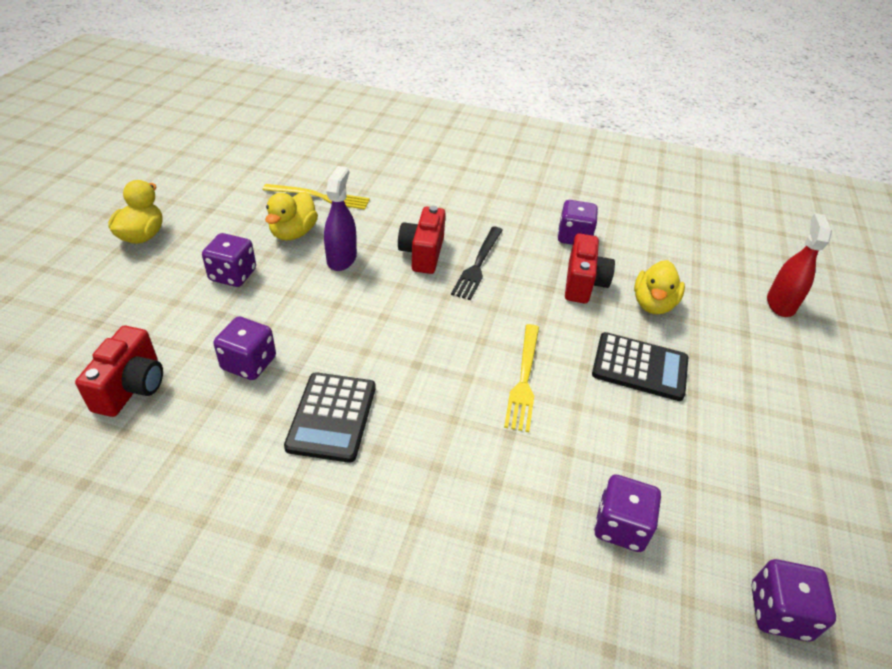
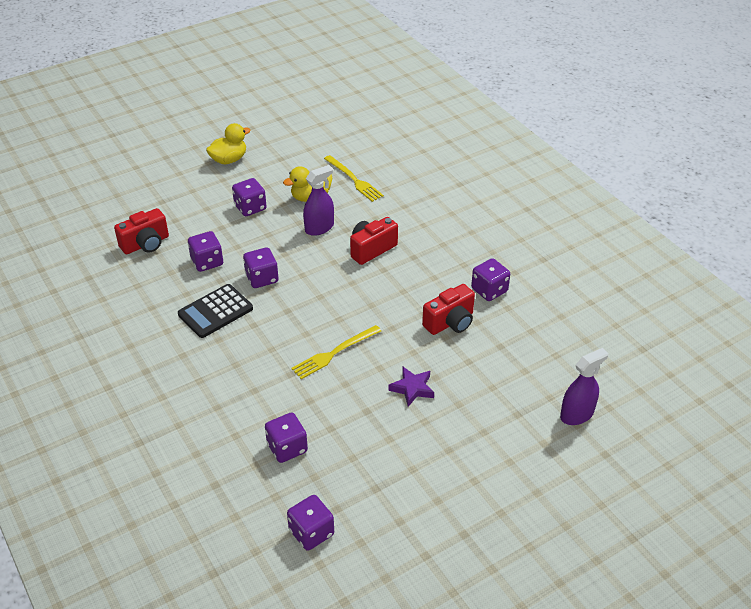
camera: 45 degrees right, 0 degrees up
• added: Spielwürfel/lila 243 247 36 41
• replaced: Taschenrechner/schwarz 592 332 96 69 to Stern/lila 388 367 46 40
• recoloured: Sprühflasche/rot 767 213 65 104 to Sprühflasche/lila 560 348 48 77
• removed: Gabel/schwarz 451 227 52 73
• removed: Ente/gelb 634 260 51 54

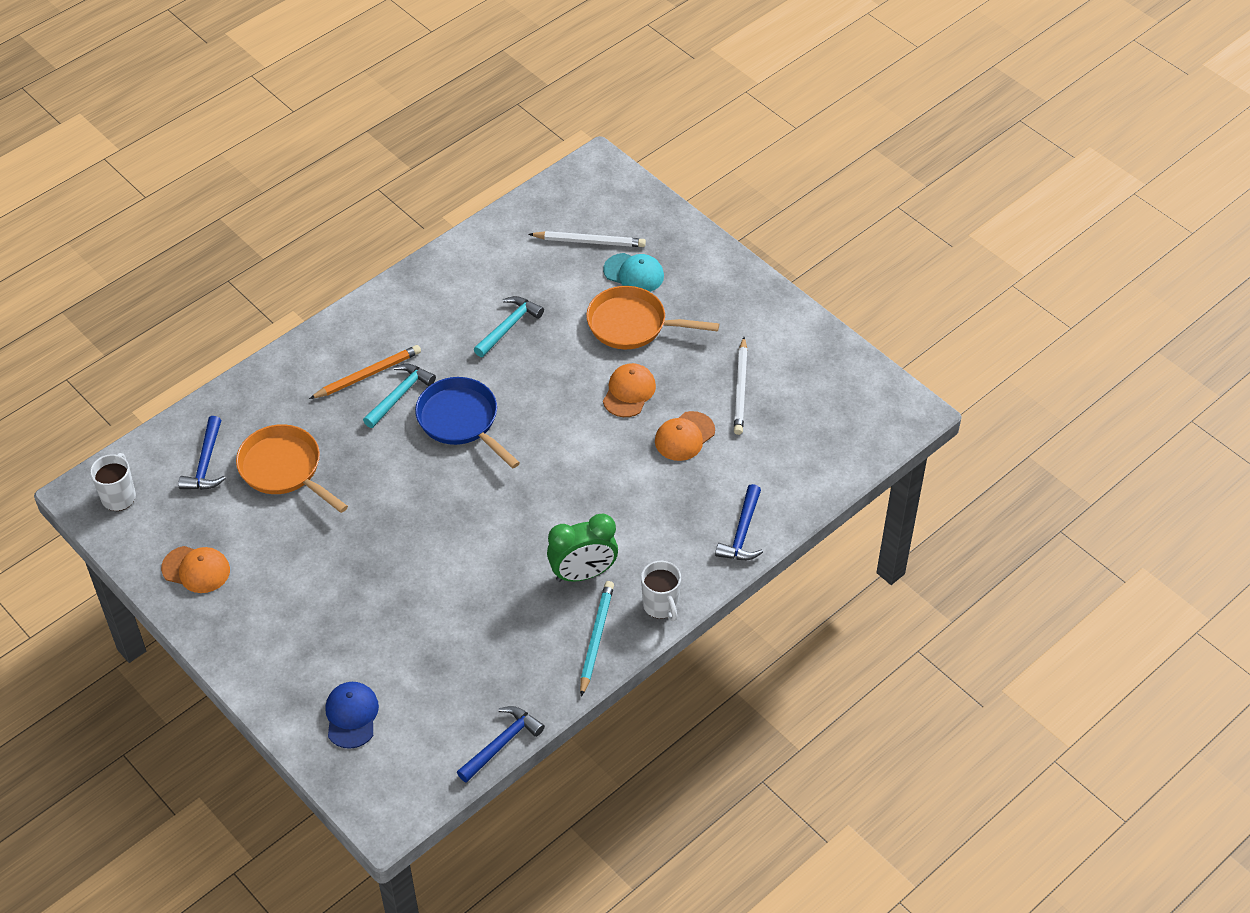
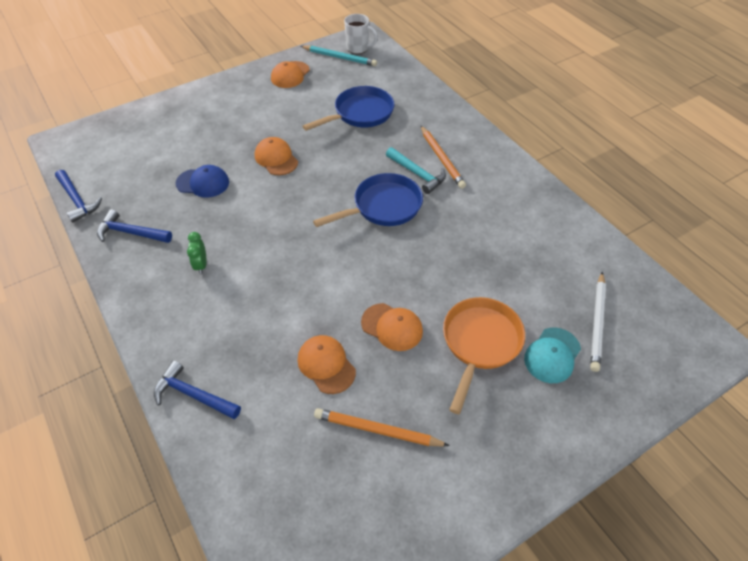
camera: 100 degrees right, 0 degrees up
• moved: Hammer/blau 178 416 48 74 to 97 209 75 34
• moved: Kappe/blau 325 682 54 67 to 176 165 53 32
• resized: Wecker/grün 547 513 71 69 = 187 232 20 42 x0.52
• added: Kappe/orange 255 137 43 38
• moved: Bleistift/türkis 580 581 34 116 to 301 45 76 21
• recoloured: Pfanne/orange 236 424 112 89 to Pfanne/blau 303 86 91 45
• recoloured: Bleistift/weiß 734 337 14 98 to Bleistift/orange 314 408 136 39
• removed: Hammer/türkis 474 296 70 61
• removed: Tasse/weiß 641 561 40 60

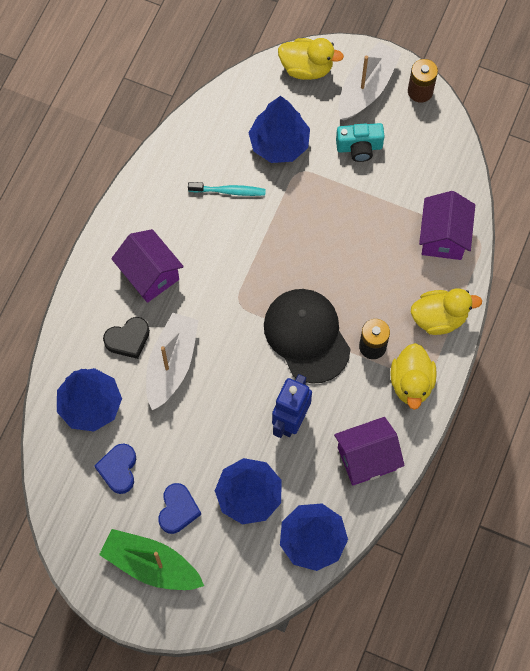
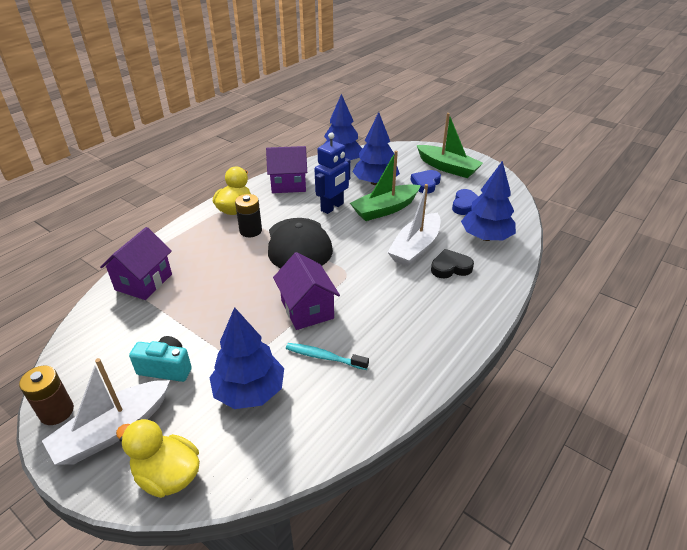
camera: 165 degrees left, 30 degrees down
• moved: Haus/lila 111 229 73 74 to 273 252 67 78
• added: Boot/grün 350 151 71 70
• removed: Ente/gelb 411 288 71 47

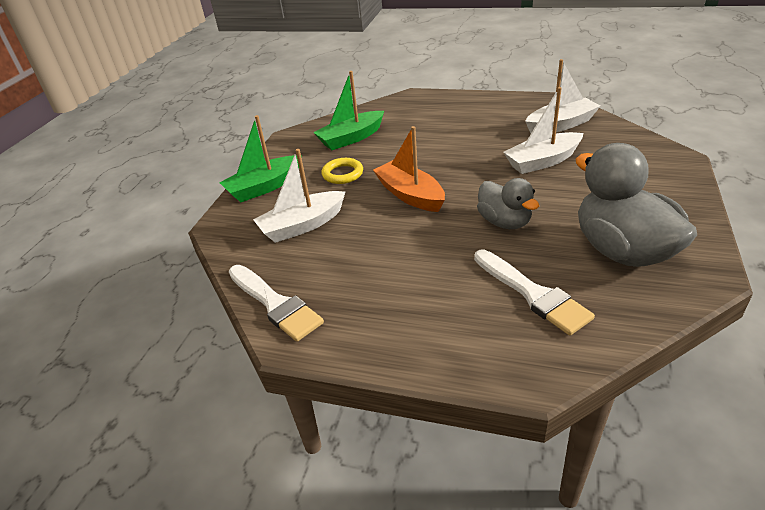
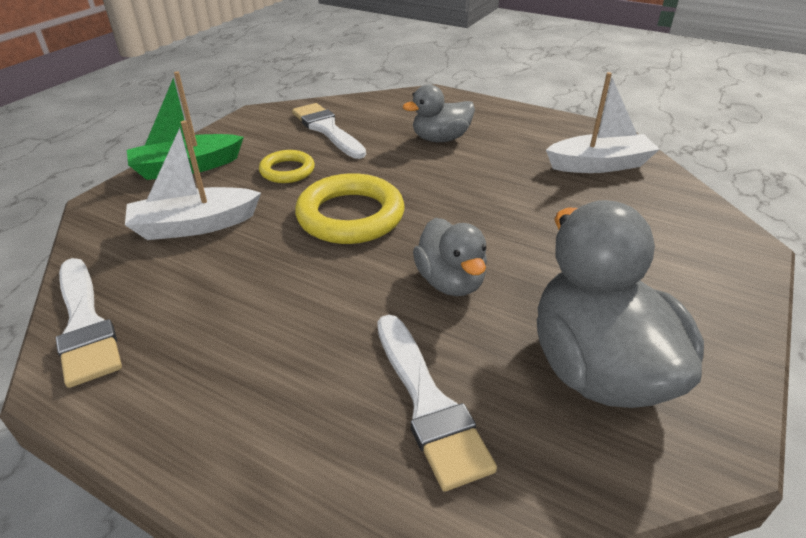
camera: 10 degrees right, 0 degrees up
• replaced: Boot/grün 313 71 71 79 to Pinsel/weiß 292 103 74 56
• replaced: Boot/orange 373 126 72 86 to Ring/gelb 295 173 110 71
• added: Ente/grau 403 84 72 58
• removed: Boot/weiß 503 87 80 87

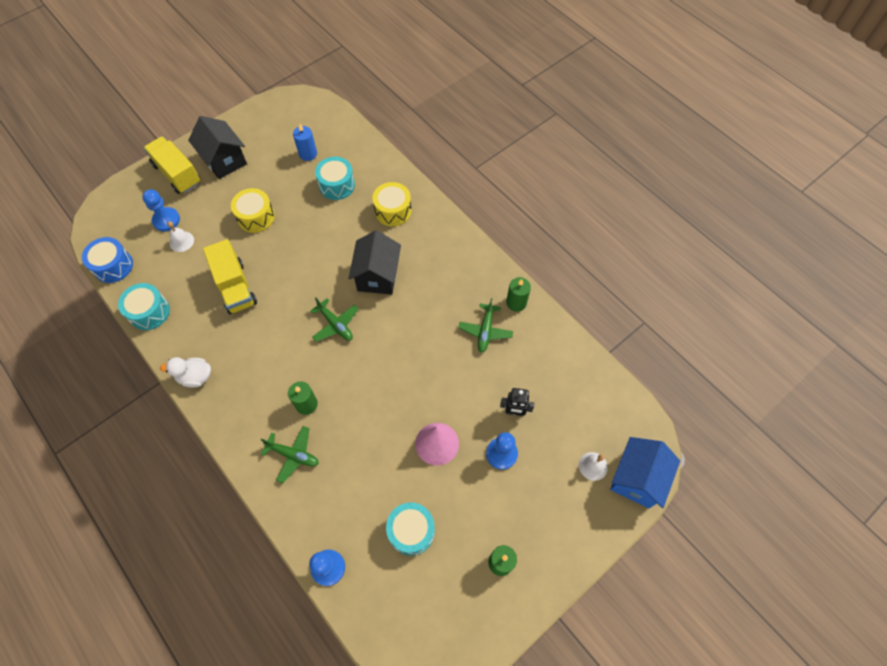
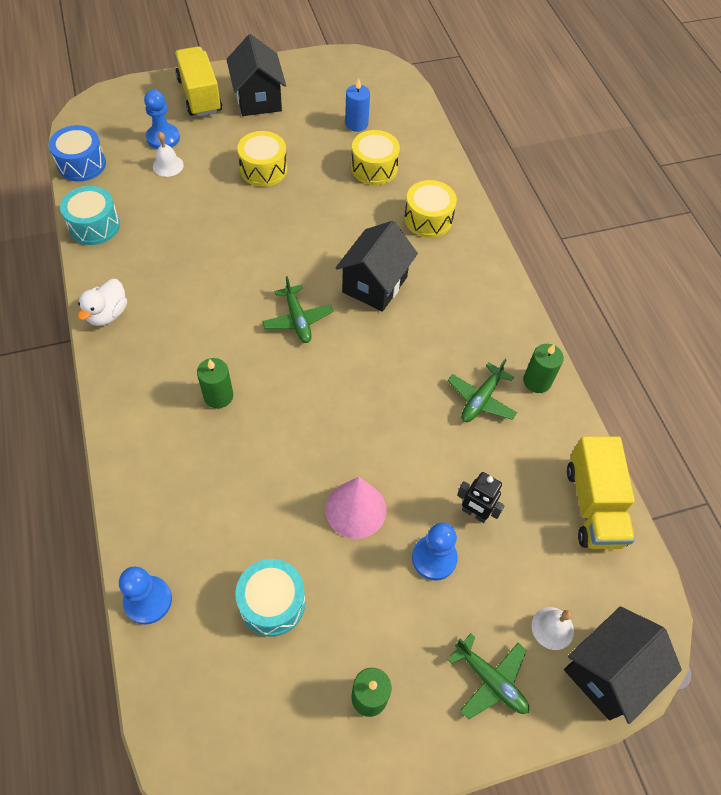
camera: 20 degrees right, 5 degrees down
• turned: Ente/weiß 160 357 51 31 = 78 279 49 47 90 degrees counterclockwise
• recoloured: Trommel/türkis 315 157 40 43 to Trommel/gelb 351 130 49 55
• moved: Flugzeug/grün 260 426 59 57 to 447 633 82 87
• recoloured: Haus/blau 610 437 70 71 to Haus/schwarz 564 606 118 118
• moved: Lastwagen/gelb 203 239 54 75 to 567 436 68 113

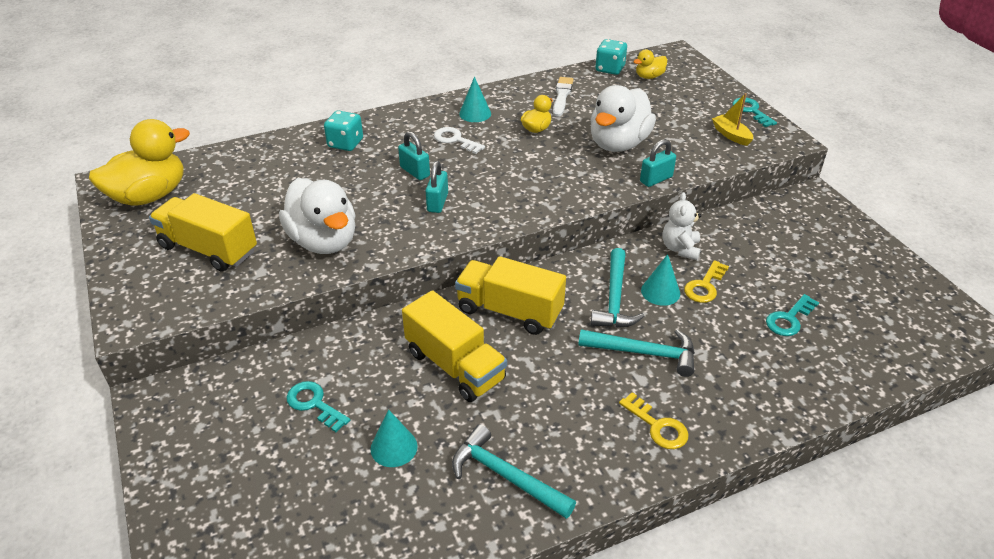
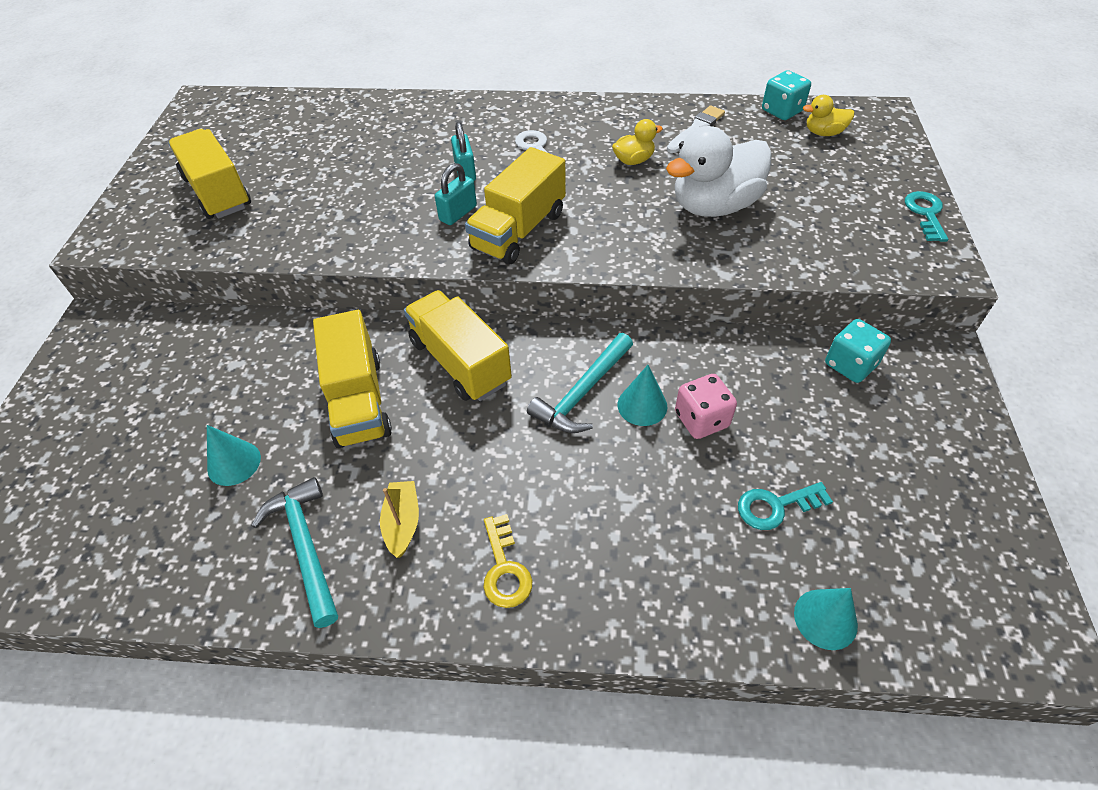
camera: 30 degrees right, 10 degrees up
• moved: Boot/gelb 712 93 41 53 to 380 481 39 77
• added: Lastwagen/gelb 465 147 101 118
• replaced: Schlüssel/gelb 684 260 45 43 to Spielwürfel/rosa 675 374 62 65
• moved: Kegel/türkis 459 77 32 45 to 794 588 64 62
• moved: Spielwürfel/türkis 324 110 39 41 to 825 319 66 64
• removed: Ente/gelb 89 119 101 87
• removed: Ente/weiß 279 178 77 76
• removed: Schlüssel/türkis 286 381 64 51
• removed: Hammer/türkis 578 329 117 48
• removed: Vorhängeschloss/türkis 640 139 36 48
• removed: Teddybär/weiß 663 192 38 68

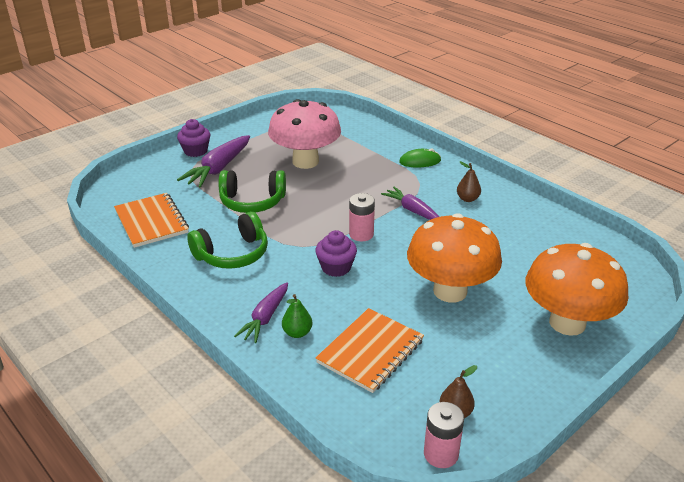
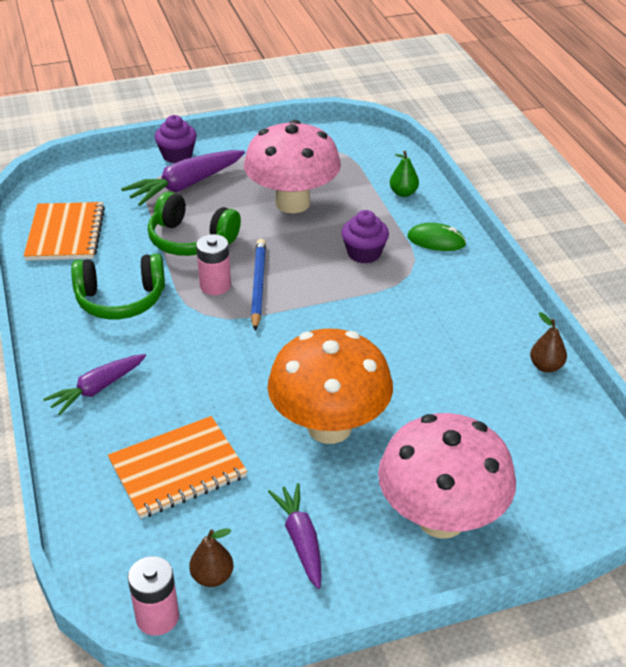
camera: 25 degrees right, 5 degrees up
• moved: Batterie/rosa 349 193 26 48 to 196 234 35 61
• added: Bleistift/blau 251 239 15 92
• moved: Karotte/lila 381 187 58 33 to 268 483 53 106
• moved: Muffin/lila 315 230 42 47 to 341 210 48 54
• recoloured: Pilz/orange 526 243 103 93 to Pilz/rosa 378 413 138 126
• moved: Birne/grün 282 294 30 44 to 390 151 29 46
• moved: Birne/braun 457 161 24 41 to 530 312 37 61

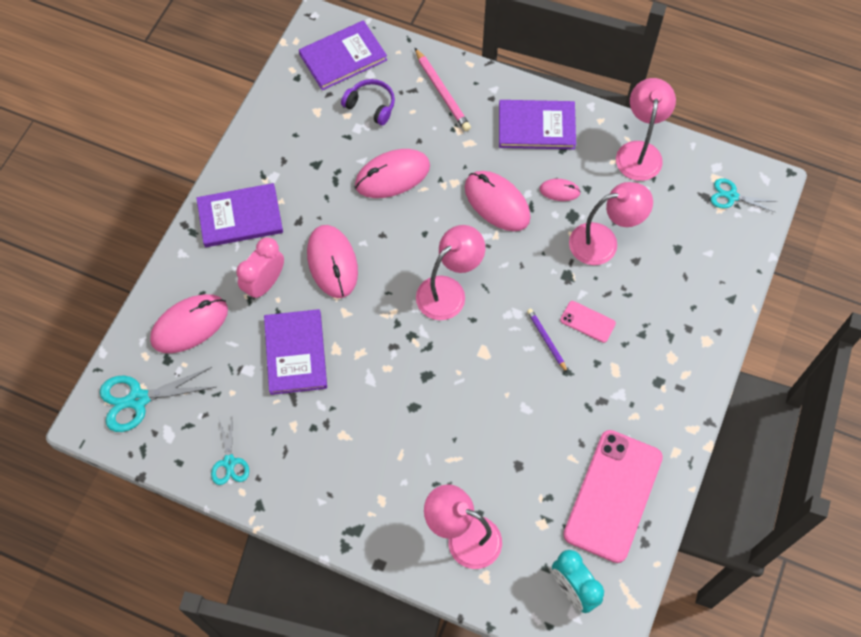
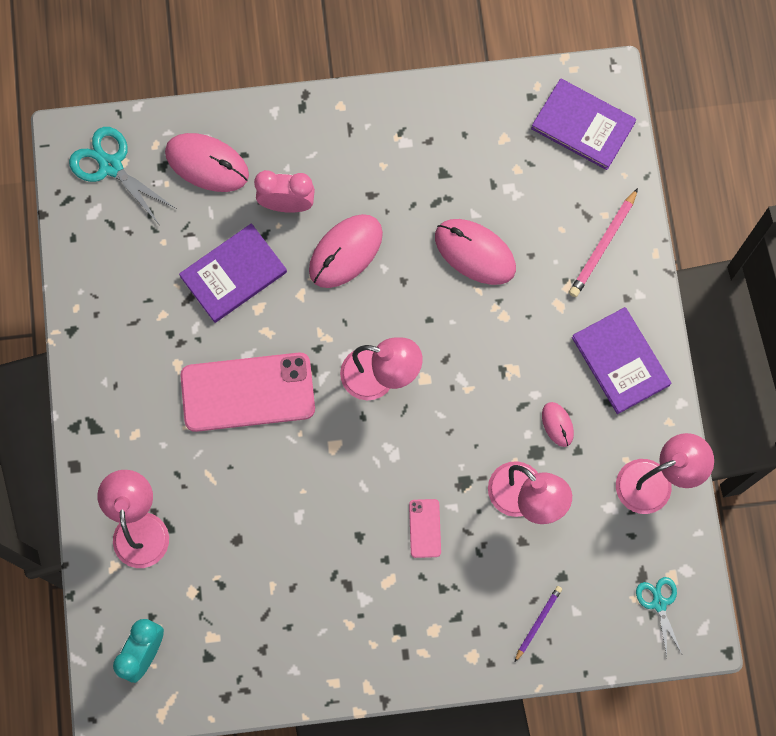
camera: 60 degrees right, 10 degrees up
• moved: Handy/rosa 563 430 100 133 to 181 353 134 79
• moved: Bleistift/lila 527 309 41 64 to 515 586 47 76
• removed: Buch/lila 196 183 87 64
• removed: Schere/türkis 211 414 38 71
• removed: Kopfhörer/lila 341 79 54 47
• removed: Computermaus/rosa 465 171 66 60

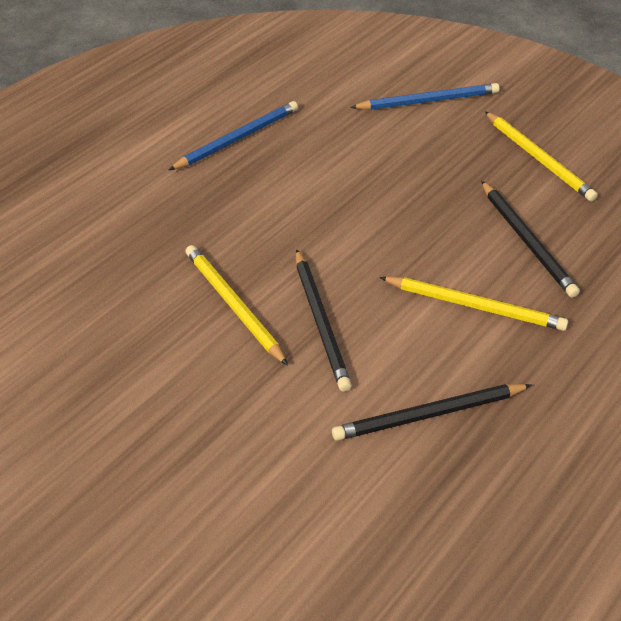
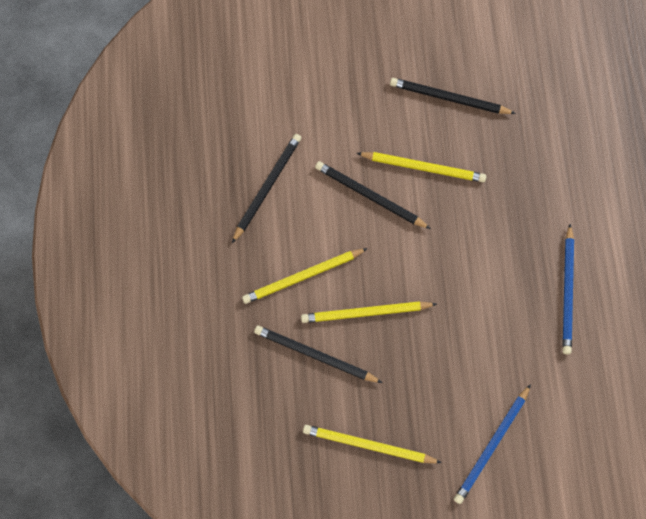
camera: 135 degrees right, 25 degrees up
• added: Bleistift/gelb 301 301 136 22
• added: Bleistift/schwarz 390 78 126 36

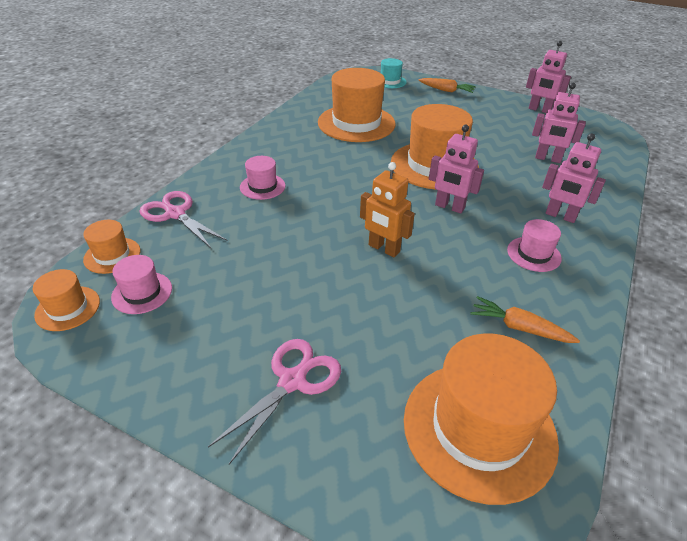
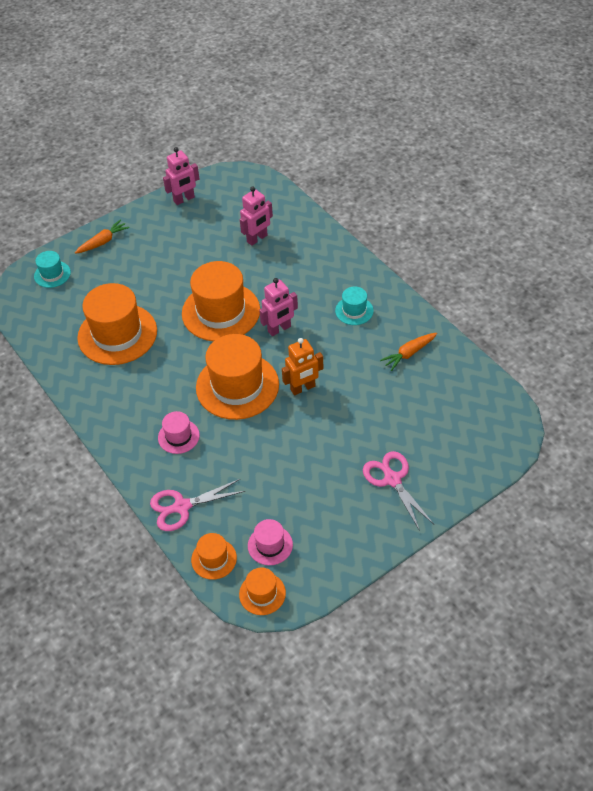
camera: 60 degrees left, 10 degrees up
• moved: Hut/orange 404 333 155 172 to 196 334 83 86
• recoloured: Hut/rosa 507 219 55 53 to Hut/türkis 335 286 39 39
• removed: Roboter/rosa 542 133 64 90

